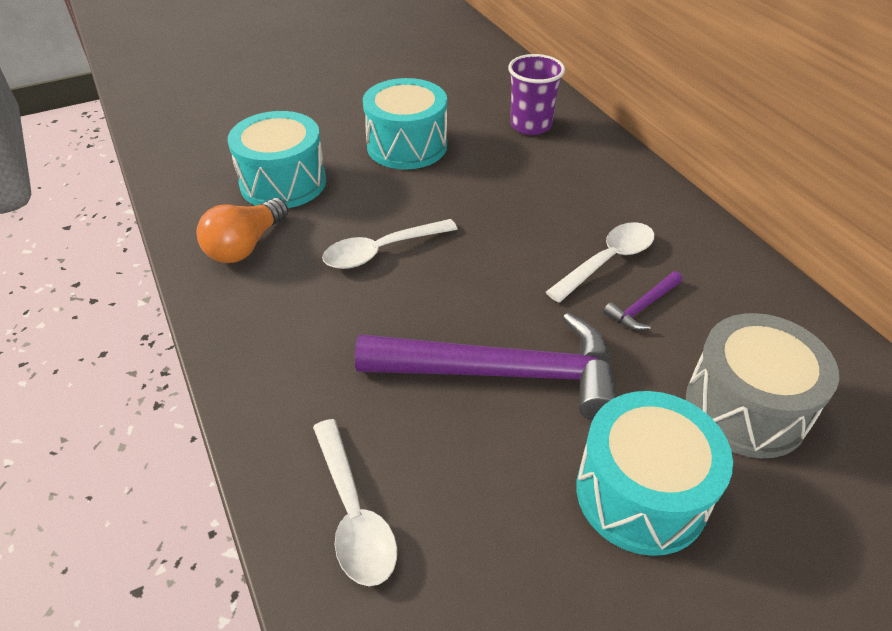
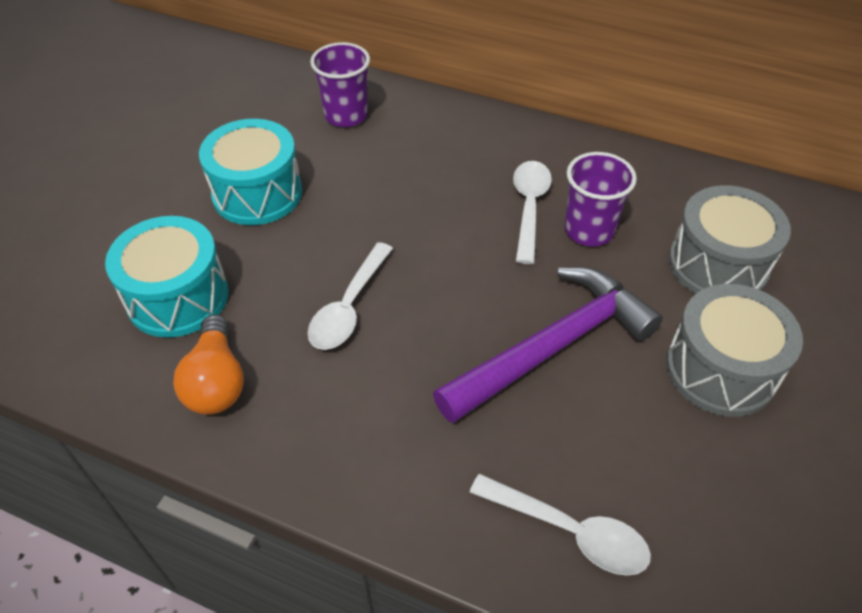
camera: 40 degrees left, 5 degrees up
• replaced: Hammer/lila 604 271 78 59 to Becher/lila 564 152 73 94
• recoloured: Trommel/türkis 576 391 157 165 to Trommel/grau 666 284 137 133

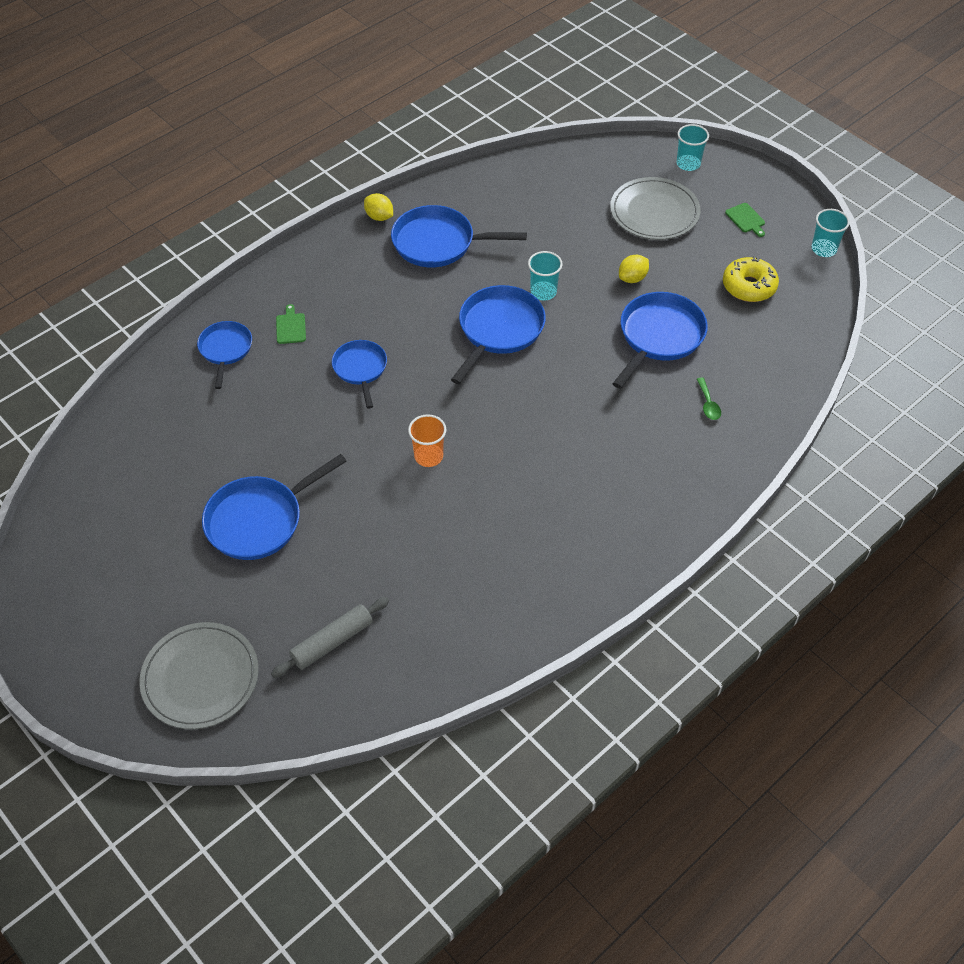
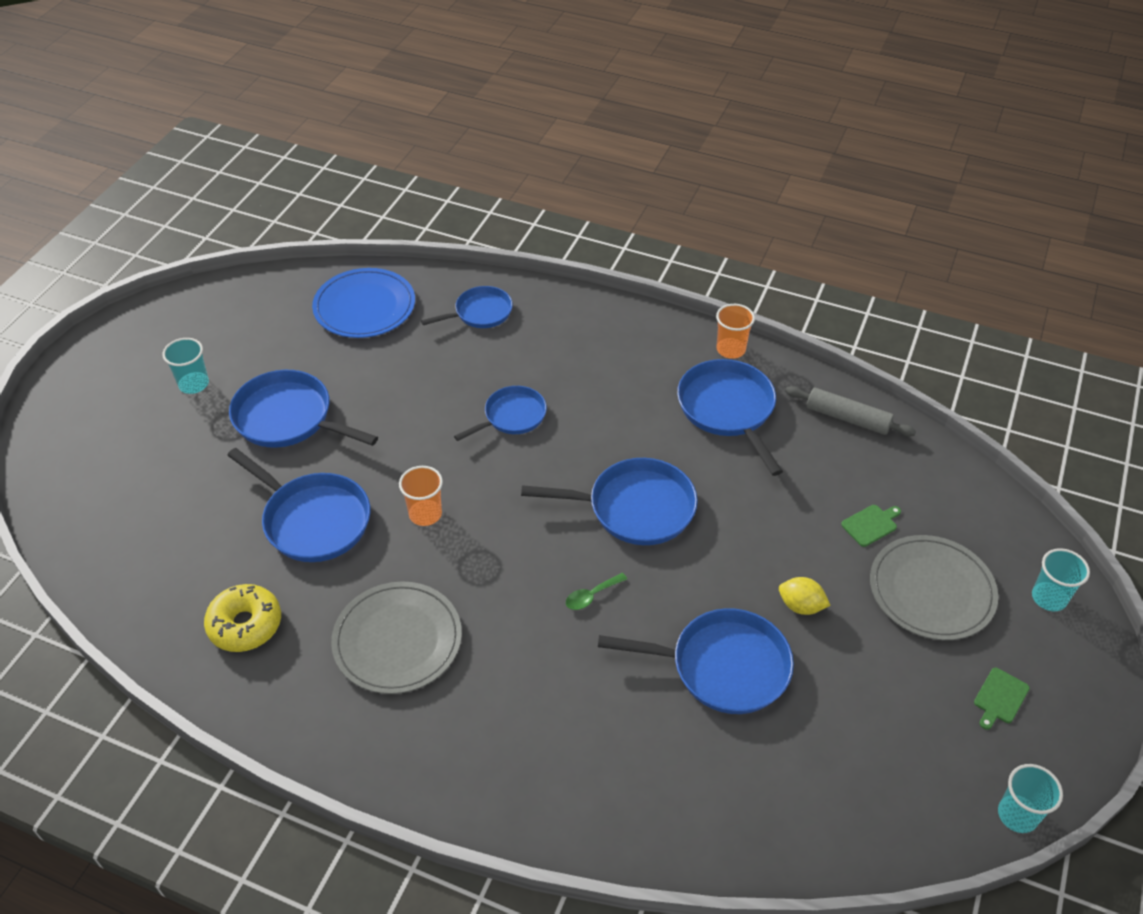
camera: 65 degrees right, 5 degrees down
• moved: Becher/türkis 528 251 35 50 to 163 338 46 56
• moved: Donut/gelb 723 256 56 46 to 204 584 77 68
• added: Pfanne/blau 227 448 143 114
• added: Teller/blau 312 268 103 70
• moved: Teller/grau 139 622 120 107 to 331 581 131 113
• moved: Löffel/grün 697 378 24 42 to 566 573 61 37
• replaced: Zitrone/gelb 364 193 29 28 to Becher/orange 716 304 39 55
• moved: Nudelholz/grau 271 597 118 81 to 785 386 131 50
• moved: Schneidebrett/grün 276 304 30 40 to 841 505 60 42

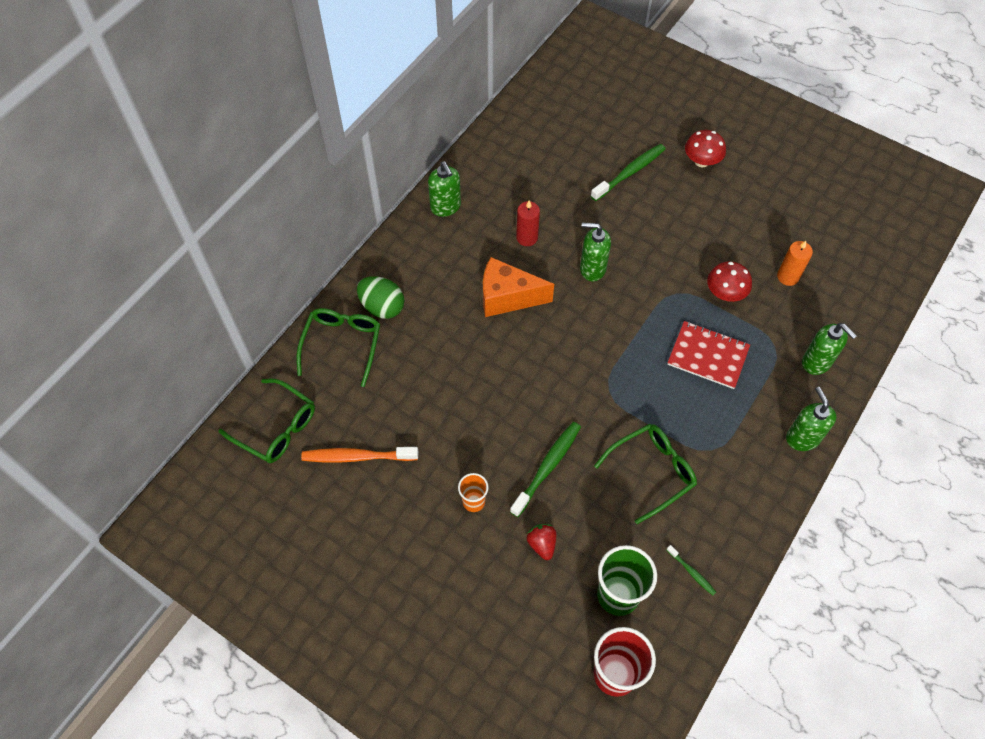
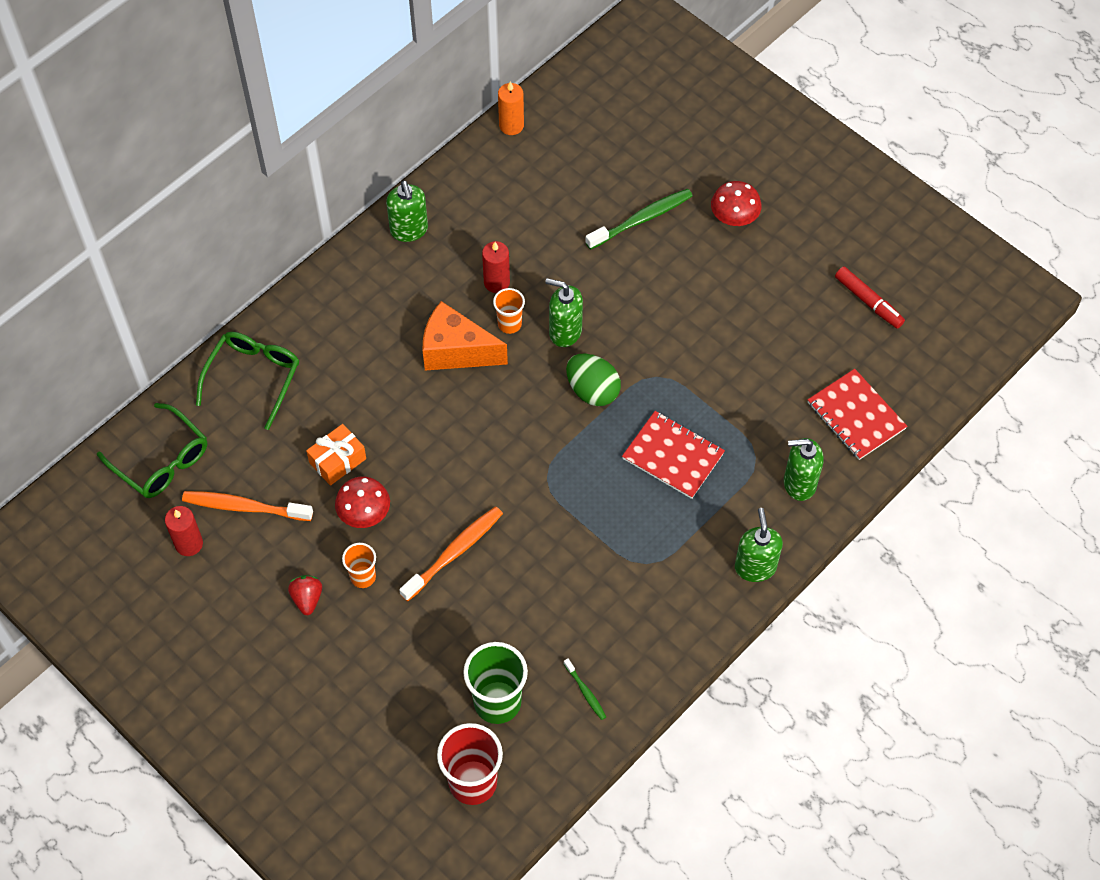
camera: 10 degrees right, 0 degrees up
• added: Kerze/rot 165 506 38 50
• moved: Erdbeere/rot 527 524 29 36 to 288 575 34 40
• added: Geschenk/orange 306 424 60 62
• moved: Pilz/rot 707 261 45 41 to 335 477 55 51
• recoloured: Zahnbürste/grün 510 422 71 95 to Zahnbürste/orange 399 506 104 95
• added: Becher/orange 493 288 32 46
• moved: Kerze/orange 777 241 36 45 to 498 81 26 54
• moved: Ei/grün 357 276 47 43 to 566 354 55 52
• turned: Seifenspender/grün 802 323 55 52 = 784 438 40 63 120 degrees clockwise
• added: Notizbuch/rot 807 369 100 91
• added: Filzstift/rot 835 266 70 63
• removed: Brille/grün 594 424 103 100

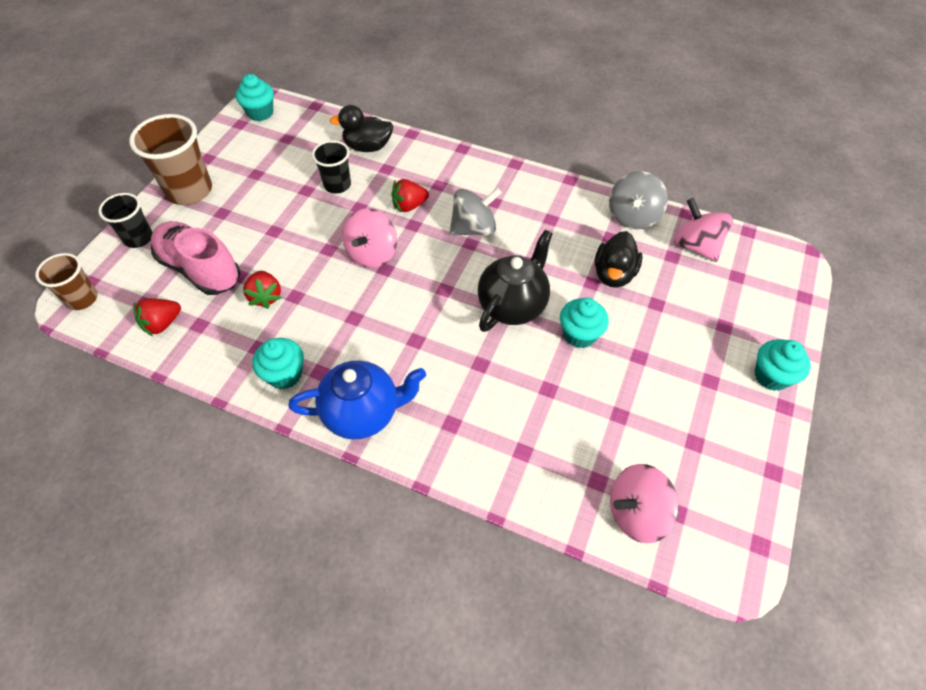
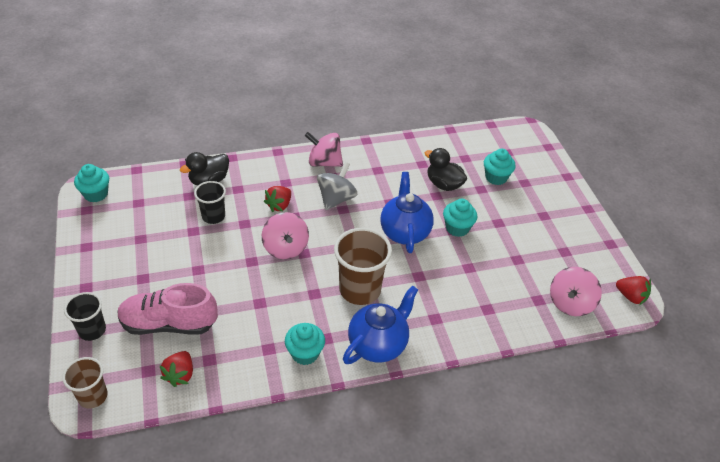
camera: 40 degrees left, 10 degrees down
• moved: Kreisel/rosa 674 198 59 64 to 305 132 38 35
• moved: Becher/braun 129 114 83 91 to 334 228 58 77
• recoloured: Teekanne/schwarz 478 230 75 102 to Teekanne/blau 380 172 54 81
• turned: Ente/schwarz 595 231 48 57 = 425 148 42 43 150 degrees clockwise
• moved: Muffin/türkis 755 339 56 52 to 484 149 32 36
• moved: Erdbeere/rot 243 271 38 38 to 616 276 35 29
• removed: Kreisel/grau 609 171 59 58

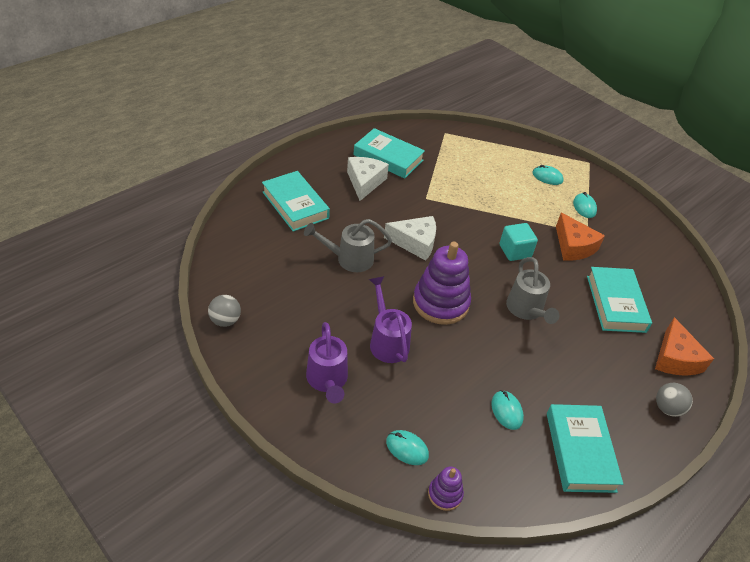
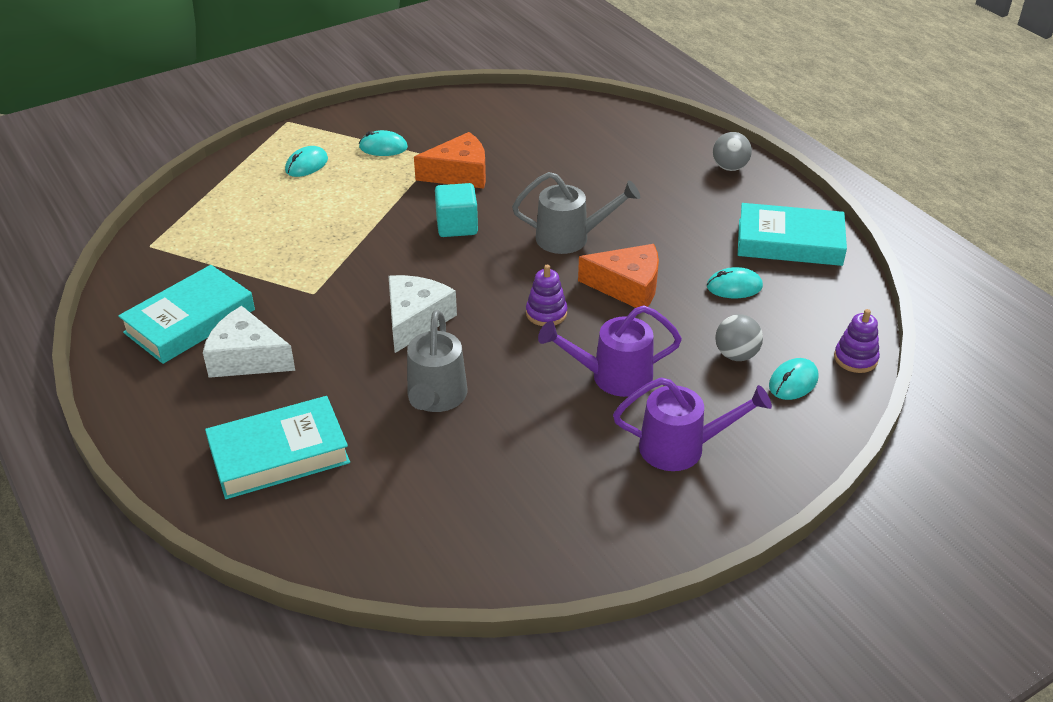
camera: 75 degrees left, 5 degrees down
• resized: Stapelspielzeug/lila 413 242 58 83 = 526 265 41 61 x0.49
• moved: Käse/orange 655 317 59 59 to 578 244 81 64
• moved: Ball/grau 208 295 33 32 to 715 314 48 47
• removed: Buch/türkis 587 267 65 66

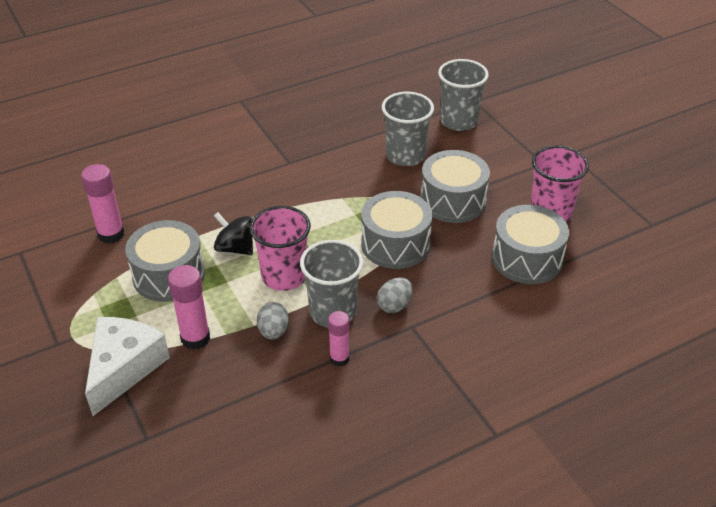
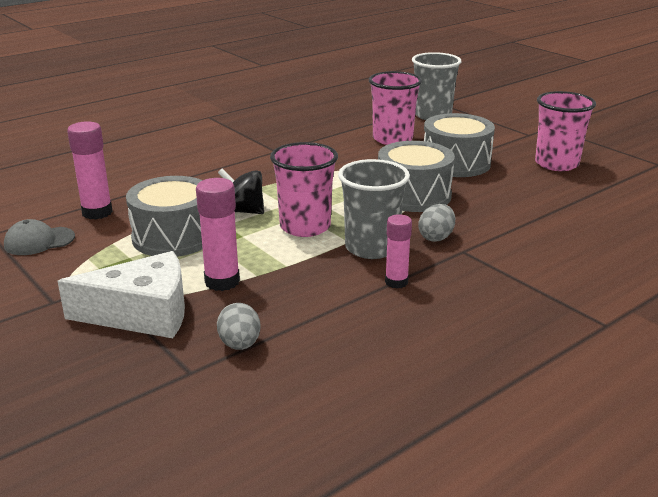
camera: 10 degrees left, 15 degrees down
• added: Kappe/grau 4 219 71 36
• turned: Käse/weiß 85 317 85 99 = 58 251 127 87 75 degrees clockwise
• moved: Ei/grau 257 302 32 38 to 217 303 44 47
• recoloured: Becher/grau 382 92 52 74 to Becher/rosa 369 71 53 74
• removed: Trommel/grau 492 205 77 79

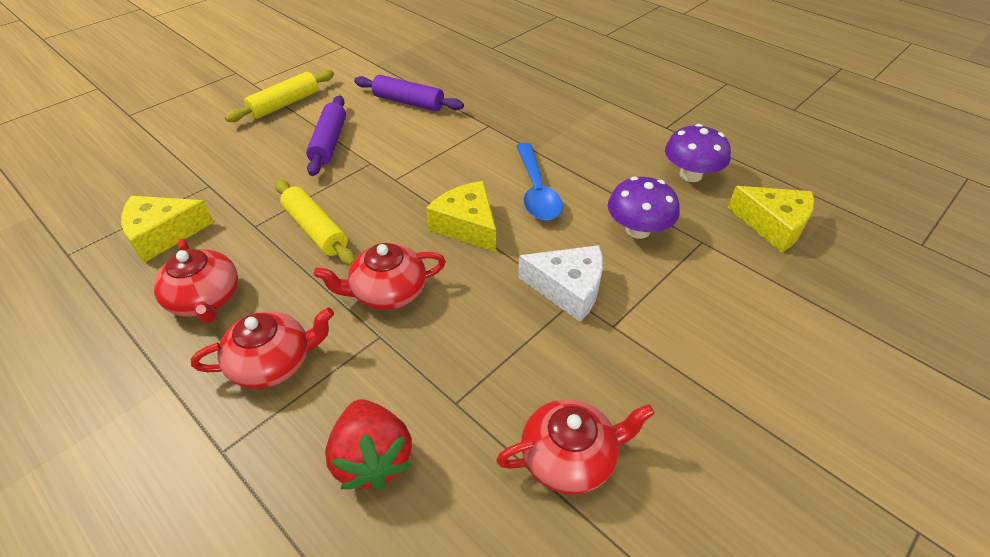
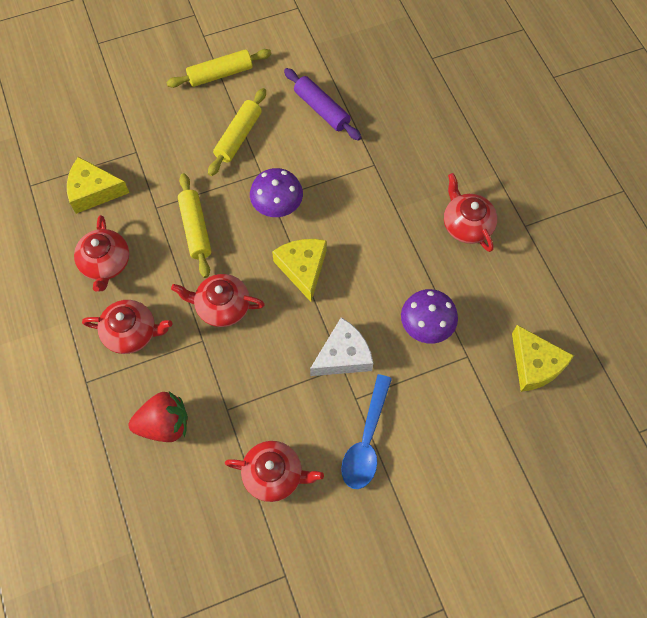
camera: 25 degrees right, 20 degrees up
• turned: Erdbeere/rot 325 399 87 91 = 128 392 60 50 105 degrees counterclockwise
• recoloured: Nudelholz/lila 306 96 40 80 to Nudelholz/gelb 208 88 58 88
• moved: Pilz/lila 665 124 66 58 to 250 168 53 49
• turned: Käse/weiß 518 245 85 77 = 310 317 63 59 75 degrees counterclockwise
• moved: Löffel/blau 516 143 47 78 to 341 374 51 115
• added: Teekanne/rot 444 173 53 79

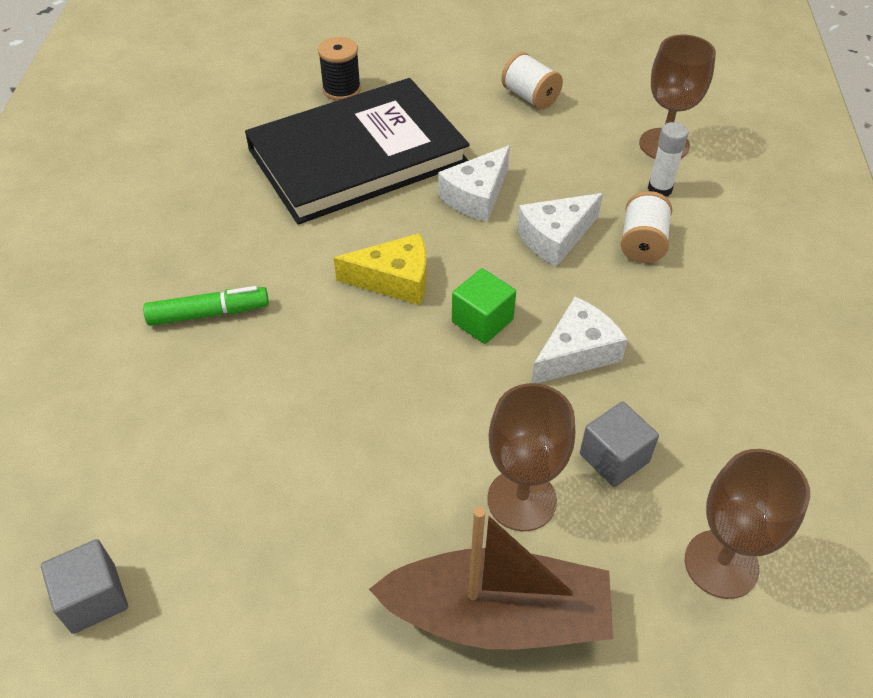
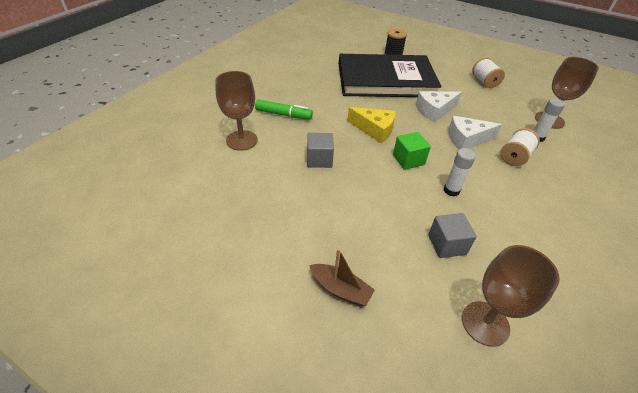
camera: 25 degrees right, 5 degrees down
• moved: Kelch/braun 487 383 88 148 to 215 71 43 80
• moved: Kubus/grau 41 539 87 95 to 307 133 27 35
• resized: Boot/braun 369 507 244 143 = 309 248 66 58 x0.51
• replaced: Käse/weiß 531 297 97 86 to Klebestift/weiß 444 148 32 49

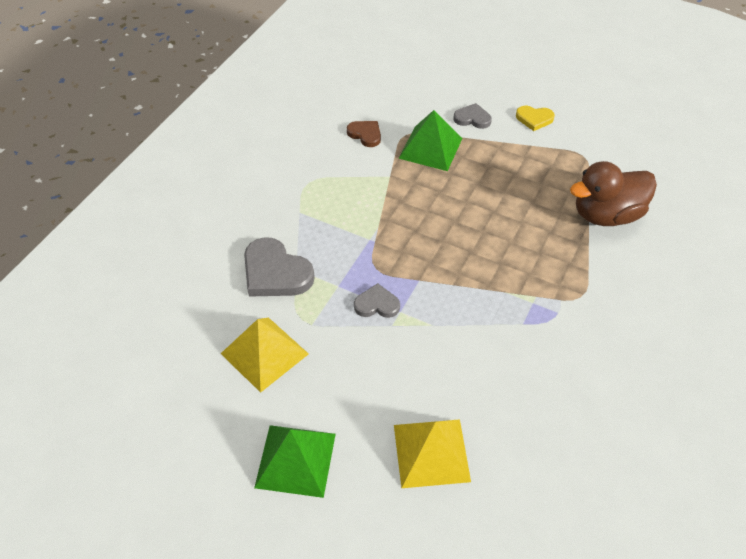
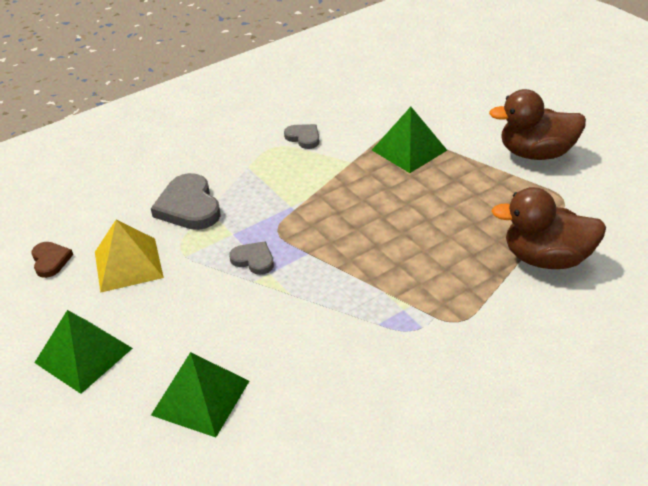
camera: 30 degrees right, 10 degrees down
• moved: Herz/braun 347 121 34 26 to 31 242 42 36
• recoloured: Pyramide/gelb 394 419 77 69 to Pyramide/grün 151 352 98 86
• moved: Herz/grau 454 103 38 26 to 284 124 36 25
• replaced: Herz/gelb 516 106 39 25 to Ente/braun 489 89 97 71

